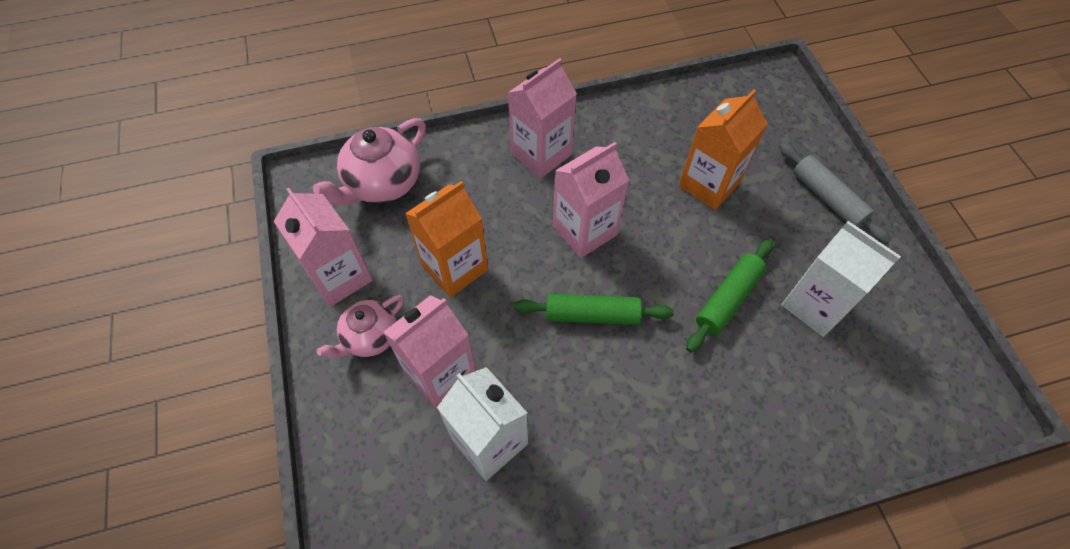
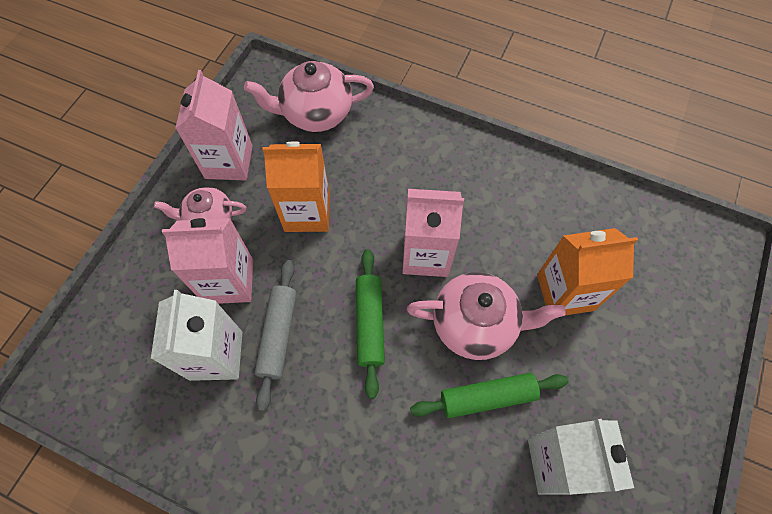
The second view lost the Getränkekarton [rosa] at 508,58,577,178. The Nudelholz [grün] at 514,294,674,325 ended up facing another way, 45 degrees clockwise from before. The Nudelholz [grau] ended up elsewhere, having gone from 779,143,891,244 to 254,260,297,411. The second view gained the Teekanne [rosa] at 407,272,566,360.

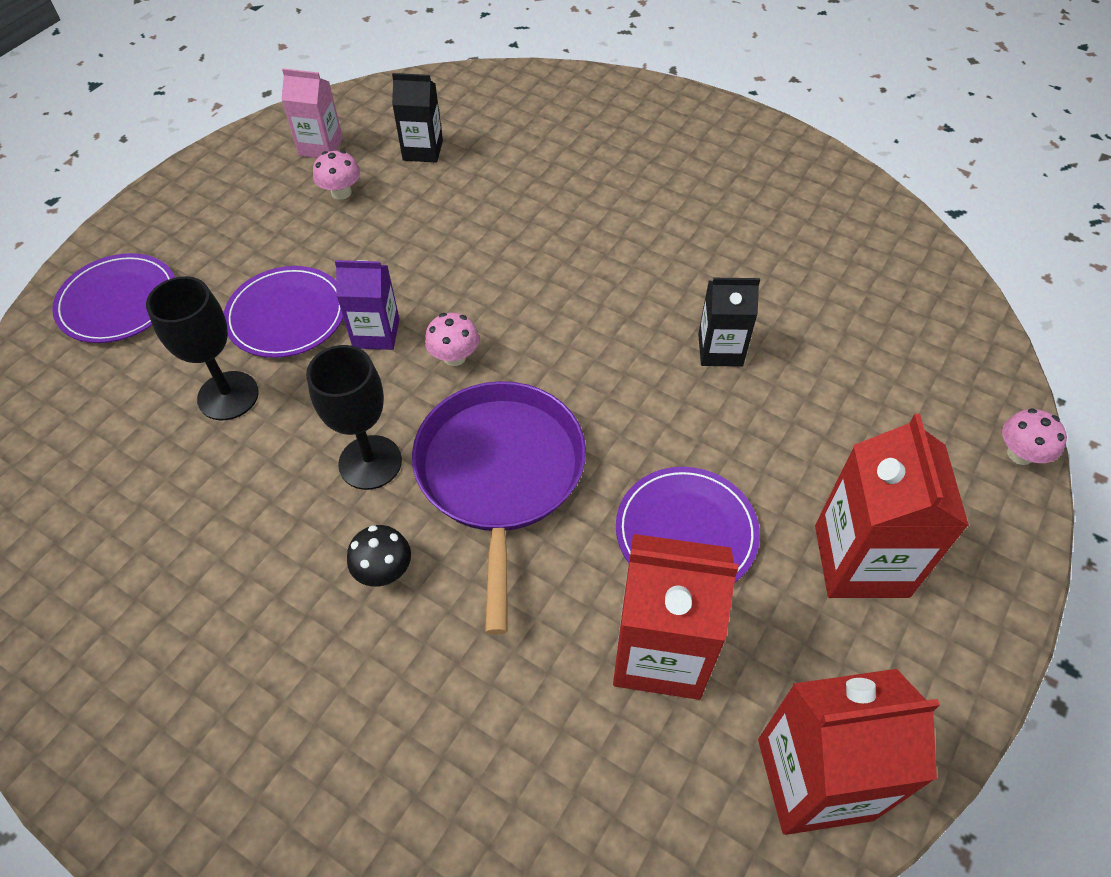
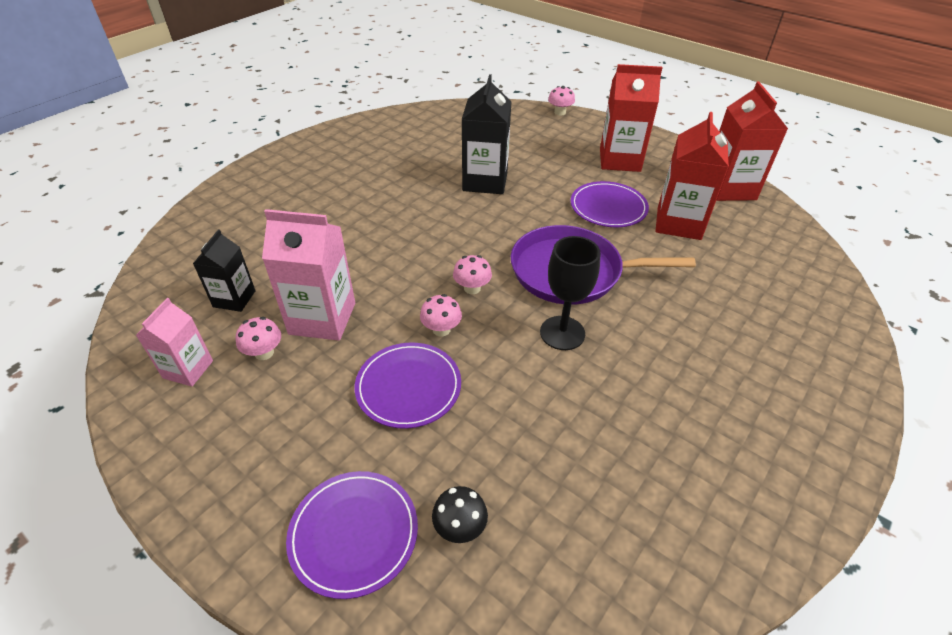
The second view lost the Kelch [schwarz] at 146,276,259,420. Where the Getränkekarton [lila] stood at 335,260,399,350, the Pilz [rosa] came to stand at 420,294,462,337. The Pilz [schwarz] ended up elsewhere, having gone from 347,525,411,587 to 432,486,488,543. The size of the Getränkekarton [schwarz] at 698,278,760,367 changed by a factor of 1.66. The second view gained the Getränkekarton [rosa] at 262,209,355,341.

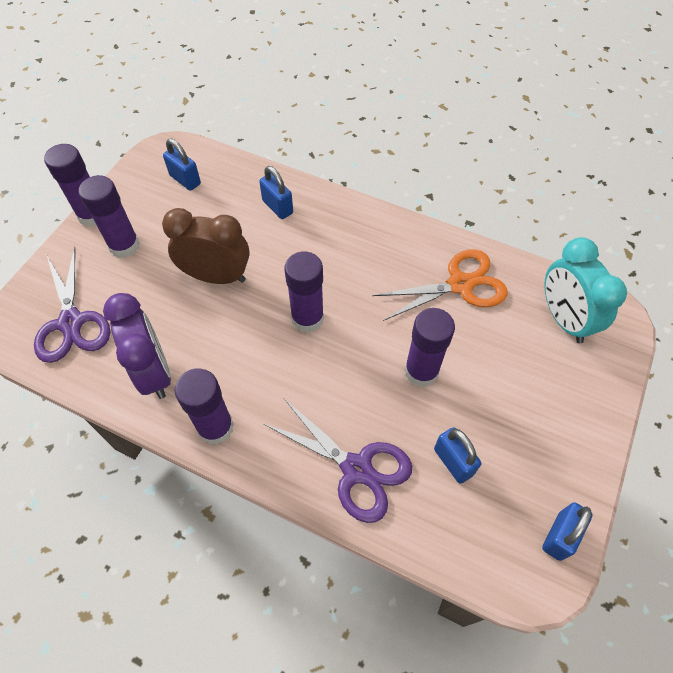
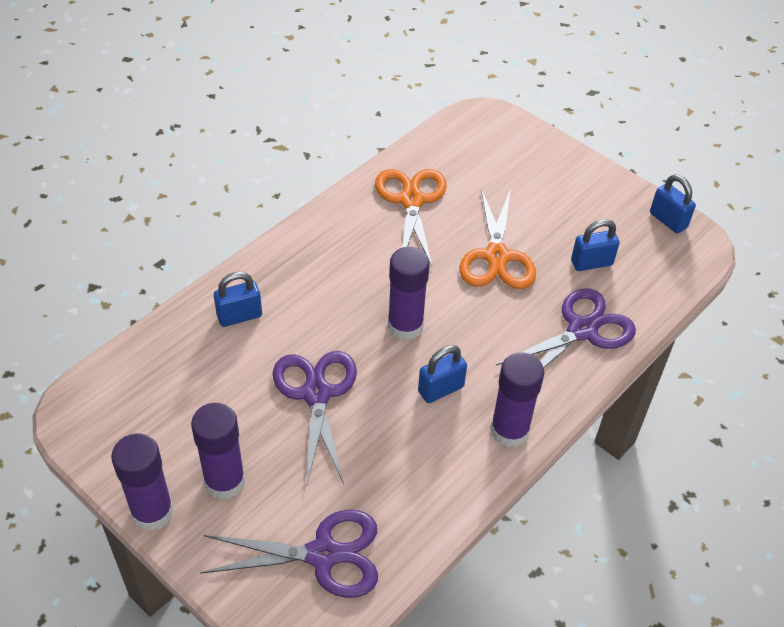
The second view lost the Wecker [lila] at 103,293,171,399. Where the Wecker [braun] stood at 162,208,250,284, the Schere [lila] came to stand at 273,351,357,488. The Vorhängeschloss [blau] ended up elsewhere, having gone from 163,139,201,191 to 418,345,467,403. Where the Klebestift [lila] stood at 404,308,455,387, the Schere [orange] came to stand at 459,188,536,289. The second view lost the Wecker [türkis] at 544,237,627,343.

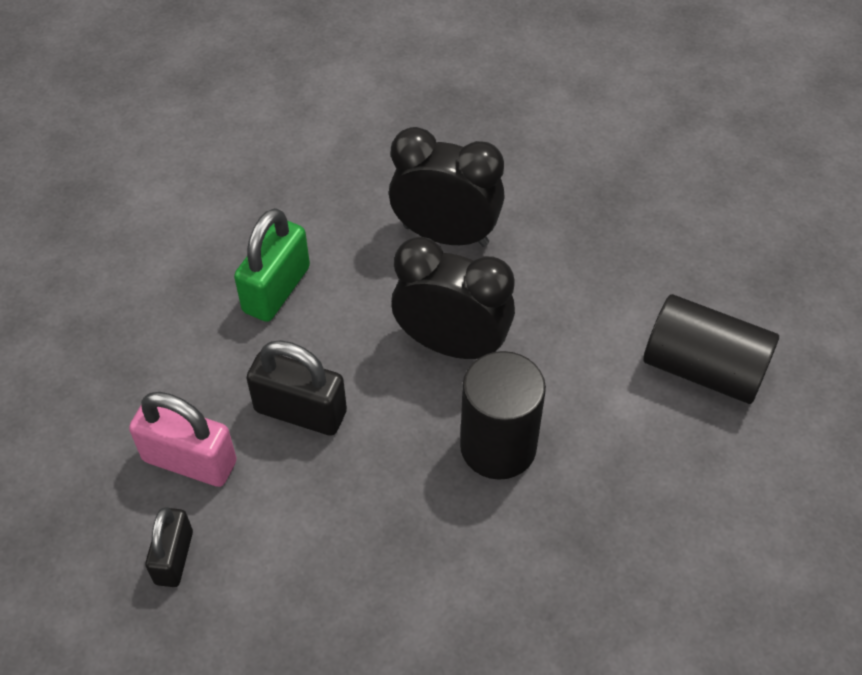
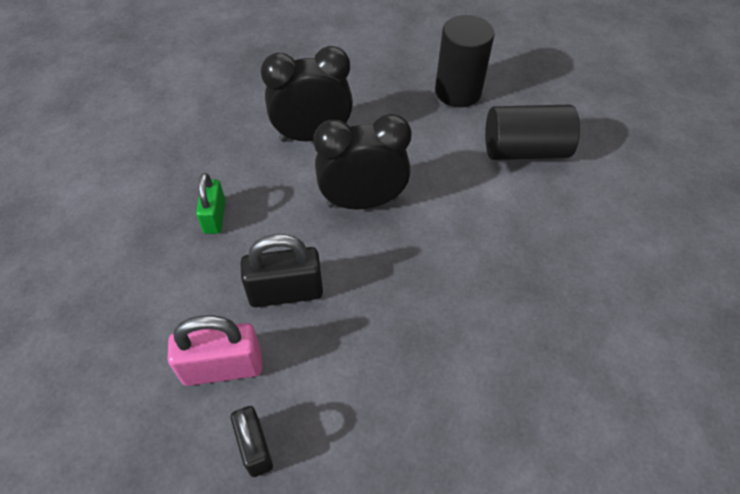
The size of the Vorhängeschloss [grün] at 234,208,310,322 changed by a factor of 0.66. The Vollzylinder [schwarz] ended up elsewhere, having gone from 460,351,546,480 to 435,15,494,107.

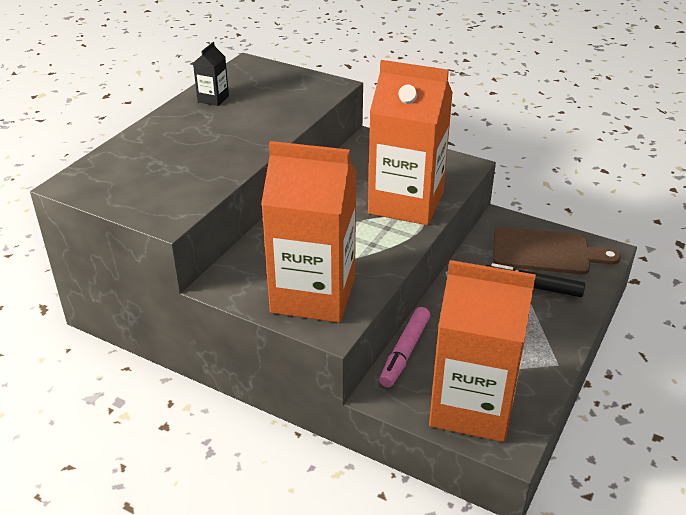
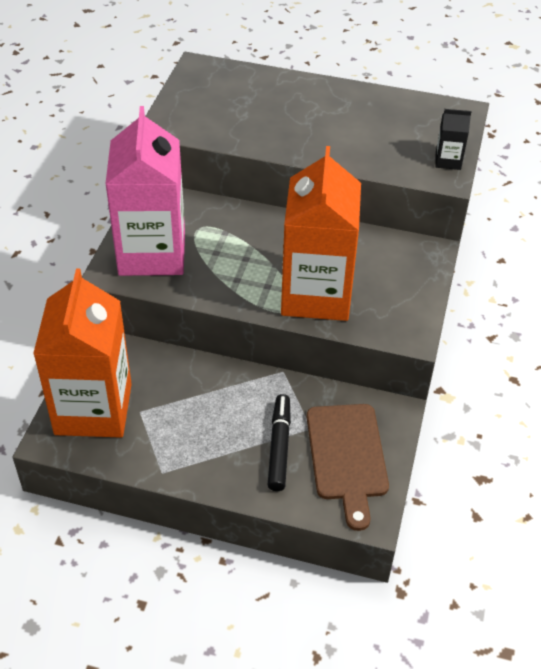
The Getränkekarton [schwarz] ended up elsewhere, having gone from 193,42,229,106 to 435,109,471,170. What was the Getränkekarton [orange] at 261,141,357,323 turned into the Getränkekarton [rosa] at 105,106,185,276. The second view lost the Filzstift [rosa] at 379,307,430,387.

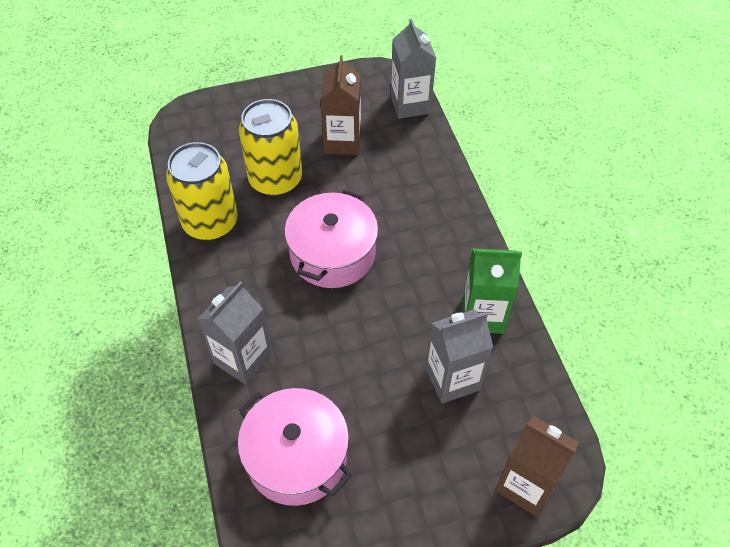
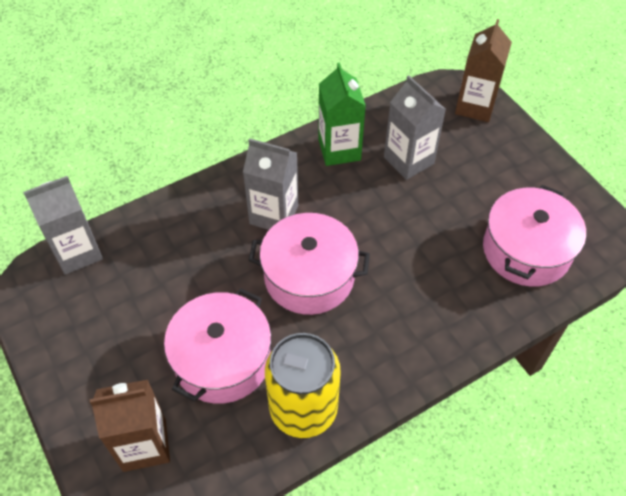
The Getränkekarton [grau] ended up elsewhere, having gone from 198,281,272,385 to 243,138,298,230. Where the Dose [gelb] stood at 239,99,302,197, the Kochtopf [rosa] came to stand at 164,288,271,404. The Getränkekarton [braun] ended up elsewhere, having gone from 320,55,361,155 to 90,380,170,472.

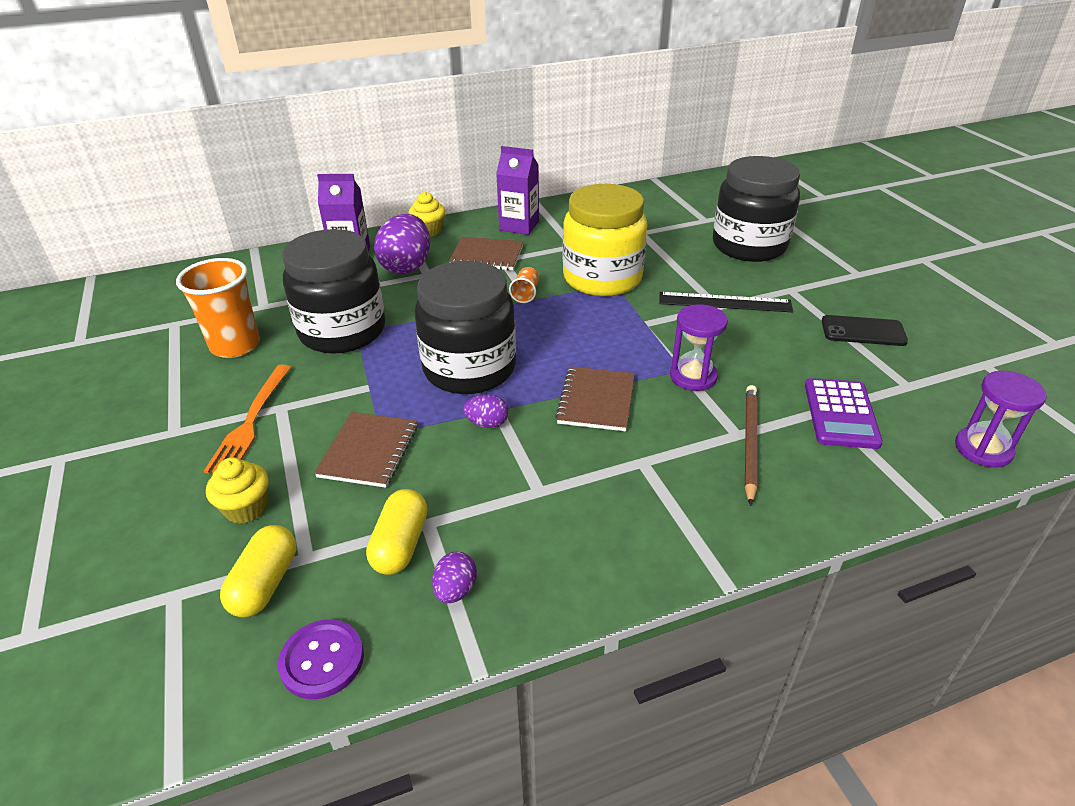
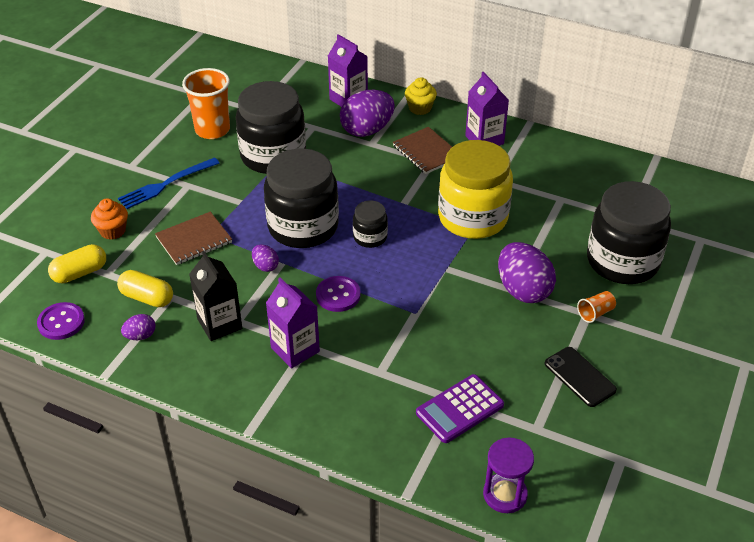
What was the Gabel [orange] at 204,365,291,474 turned into the Gabel [blau] at 118,157,220,209. What was the Muffin [gelb] at 206,458,269,524 turned into the Muffin [orange] at 91,199,128,240. The Kapsel [gelb] at 366,489,427,575 ended up facing another way, 60 degrees clockwise from before. The Becher [orange] ended up elsewhere, having gone from 509,267,539,303 to 577,291,616,323. Where the Notizbuch [braun] stood at 555,366,635,431, the Knopf [lila] came to stand at 316,276,361,312. Where the Lineal [schwarz] stood at 659,292,793,313, the Ei [lila] came to stand at 498,242,556,303. The second view lost the Sanduhr [lila] at 670,304,728,391. The second view lost the Bleistift [braun] at 745,385,757,506. The second view gained the Getränkekarton [schwarz] at 189,251,242,341. The second view gained the Getränkekarton [lila] at 266,278,320,368. The second view gained the Einmachglas [schwarz] at 353,200,388,248.

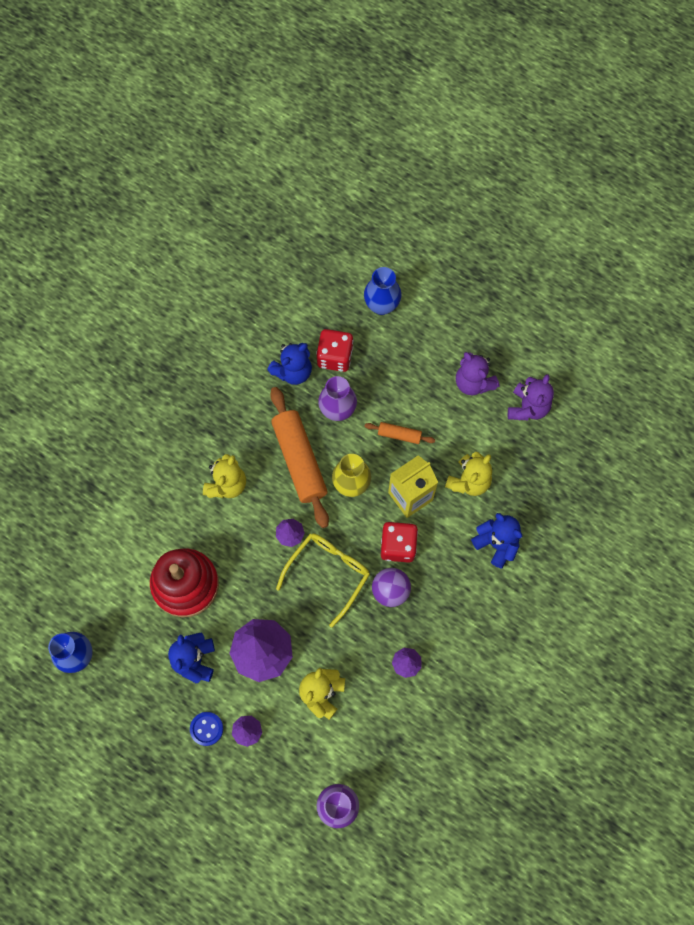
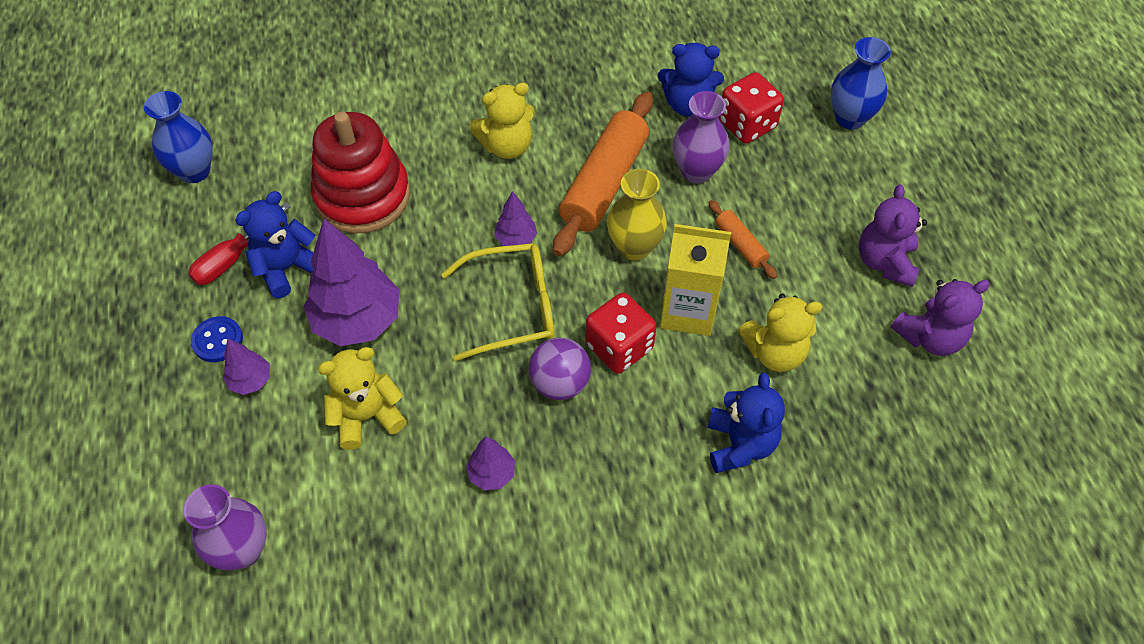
The second view gained the Schraubenzieher [rot] at 188,202,291,285.

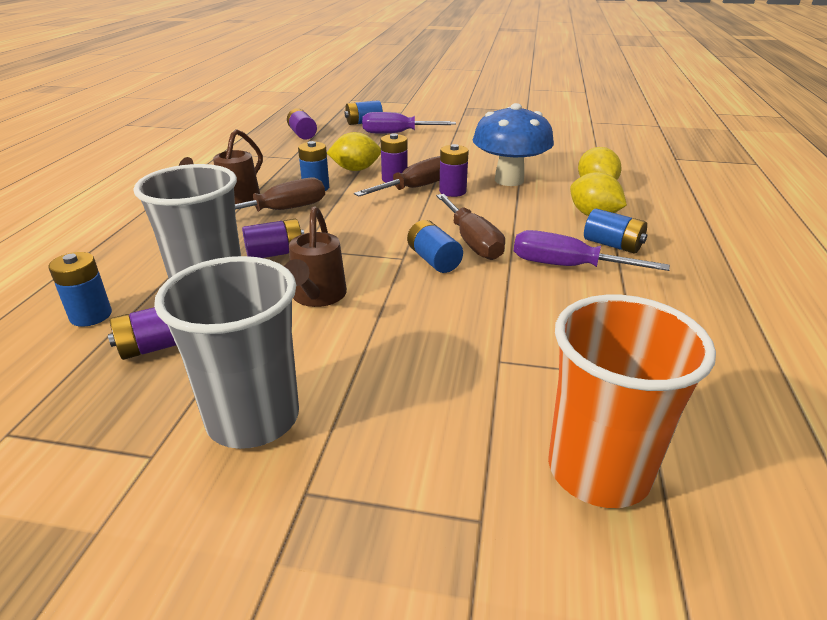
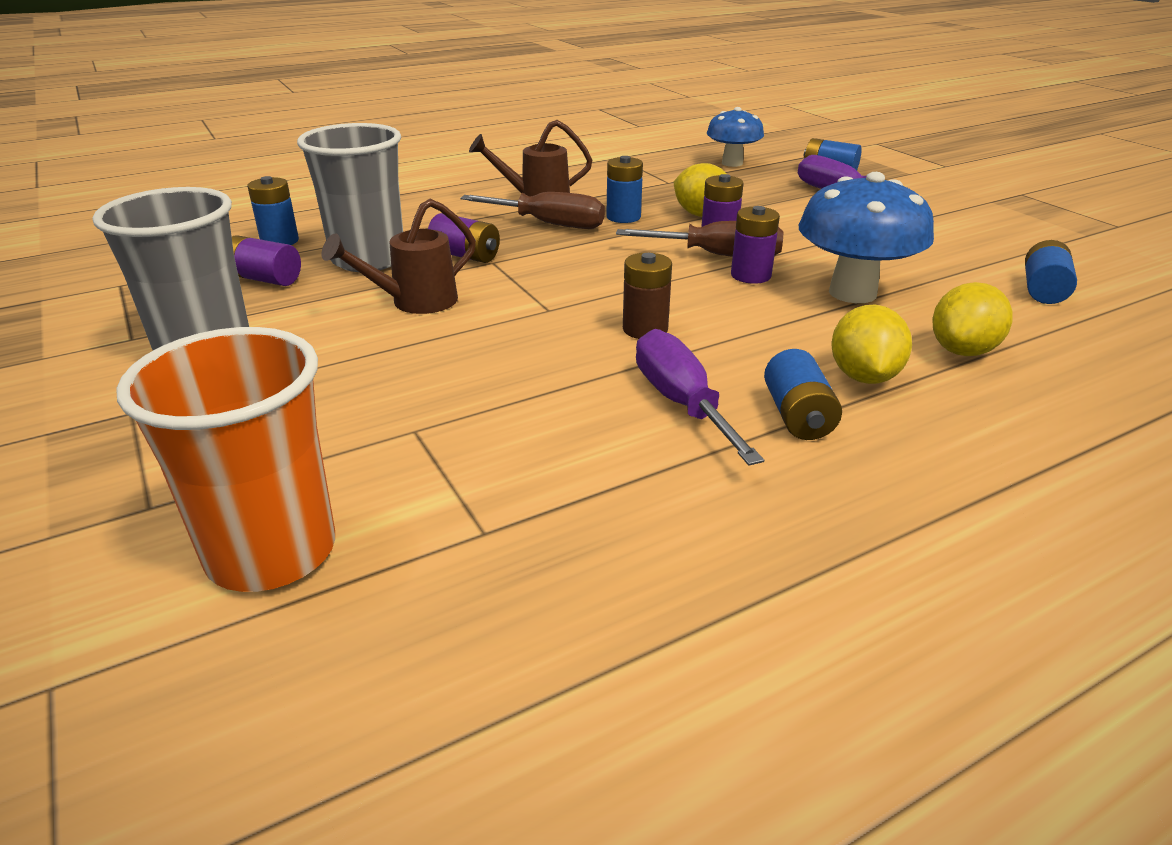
Where the Batterie [lila] stood at 287,108,317,140, the Pilz [blau] came to stand at 707,107,764,167. The Batterie [blau] ended up elsewhere, having gone from 407,220,463,273 to 1025,240,1077,304. Where the Schraubenzieher [braun] stood at 436,194,505,260, the Batterie [braun] came to stand at 623,253,672,339.

